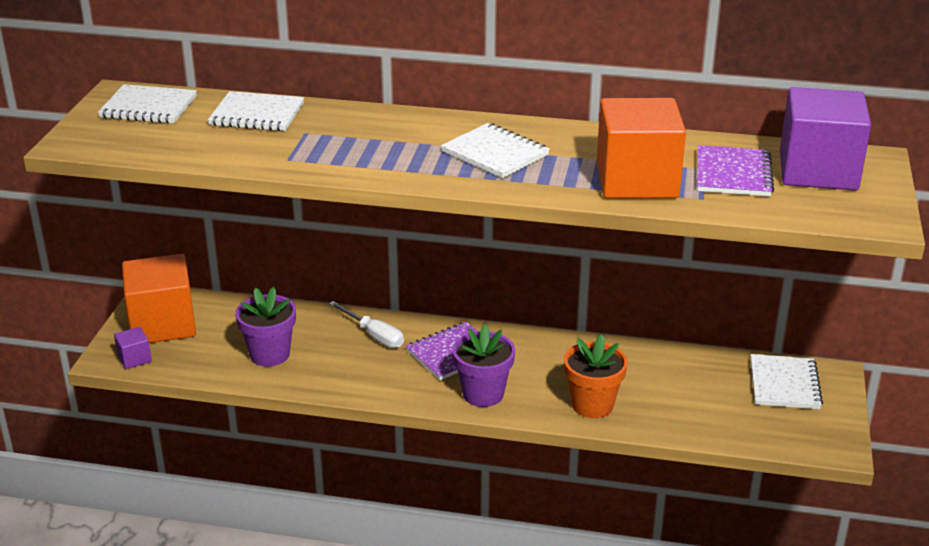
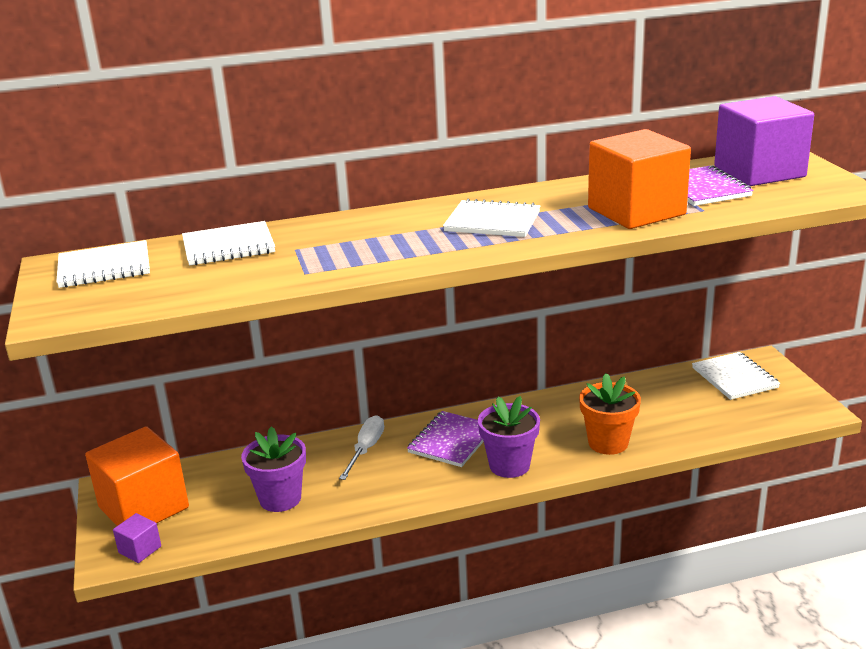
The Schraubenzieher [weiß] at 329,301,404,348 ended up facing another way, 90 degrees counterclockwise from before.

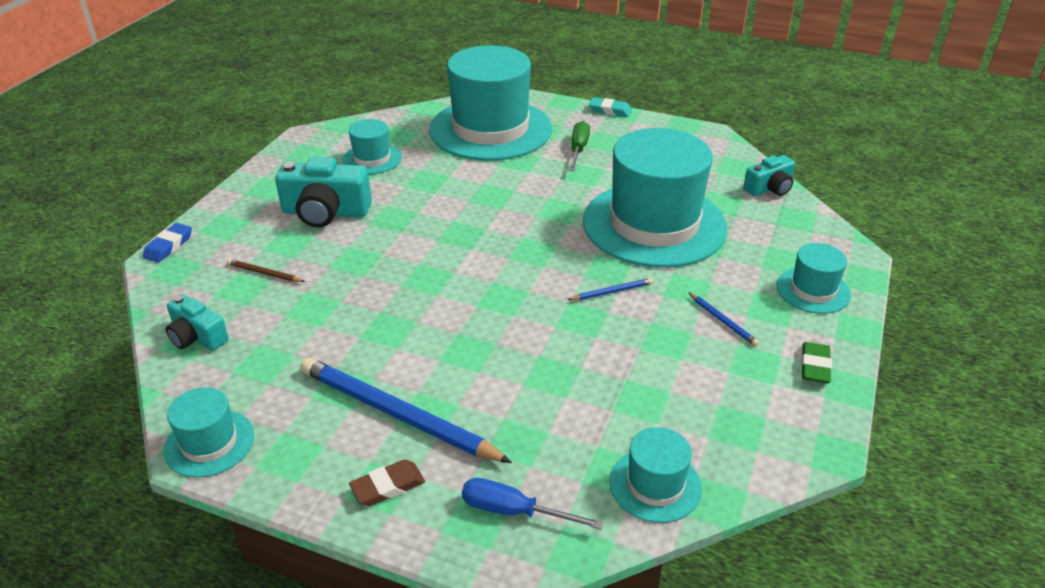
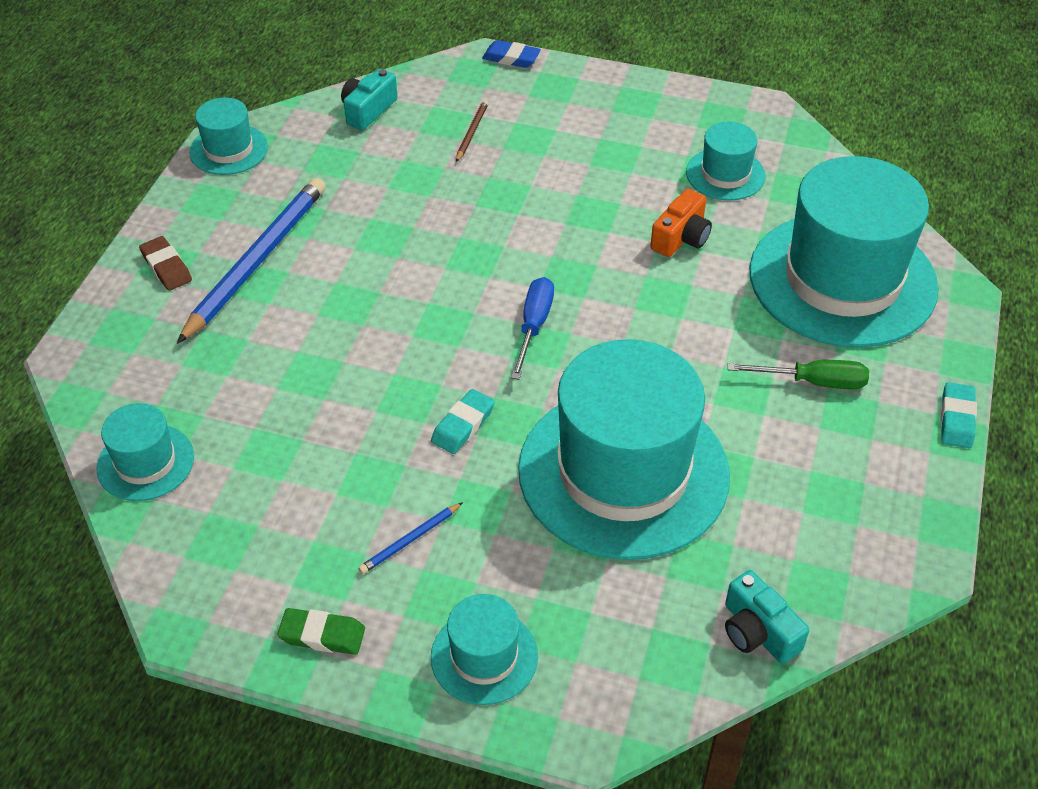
The second view lost the Kamera [türkis] at 275,157,372,228. The Schraubenzieher [blau] ended up elsewhere, having gone from 462,478,603,530 to 511,277,554,380. Where the Bleistift [blau] stood at 568,278,653,300, the Radiergummi [türkis] came to stand at 431,389,495,454. The second view gained the Kamera [orange] at 650,189,712,257.

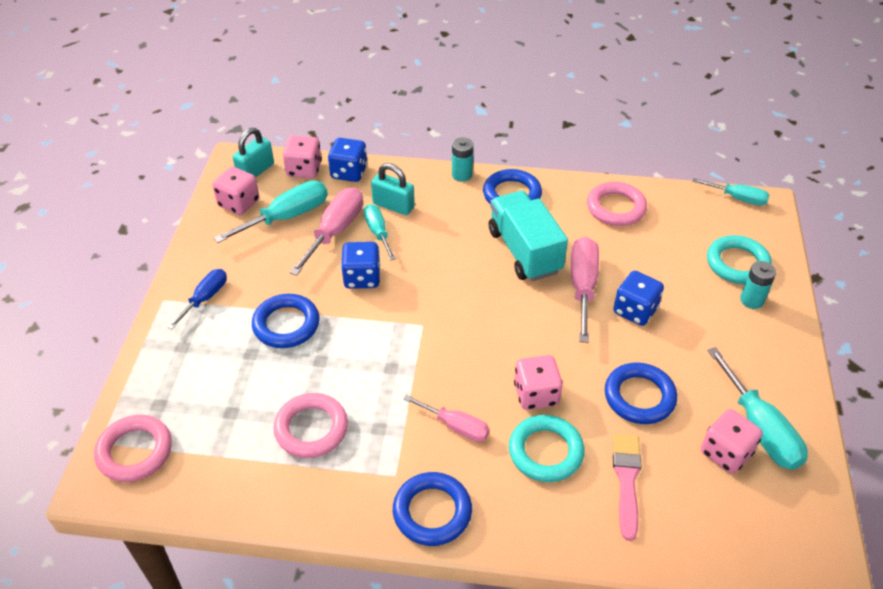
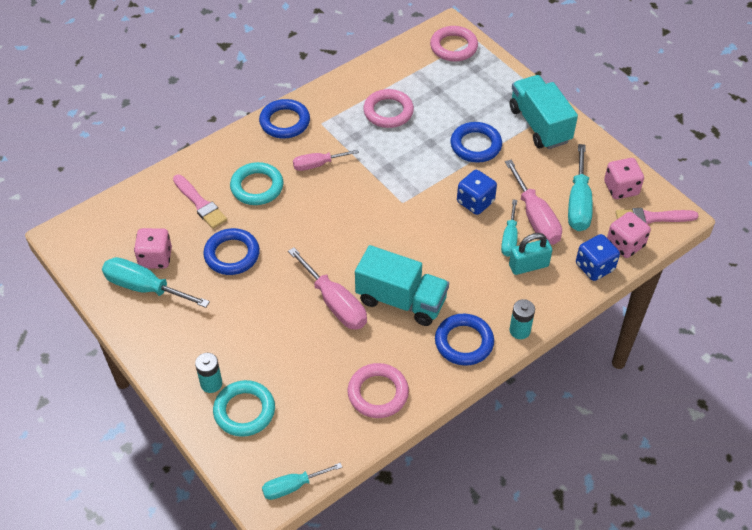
Where the Schraubenzieher [blau] stood at 167,269,227,330, the Lastwagen [türkis] came to stand at 510,75,578,149. Where the Vorhängeschloss [türkis] stood at 232,128,274,177, the Pinsel [rosa] came to stand at 615,208,699,224. The Schraubenzieher [türkis] at 364,204,396,261 ended up facing another way, 75 degrees clockwise from before. The second view lost the Spielwürfel [rosa] at 514,355,563,410. The second view lost the Spielwürfel [blau] at 613,271,664,326.

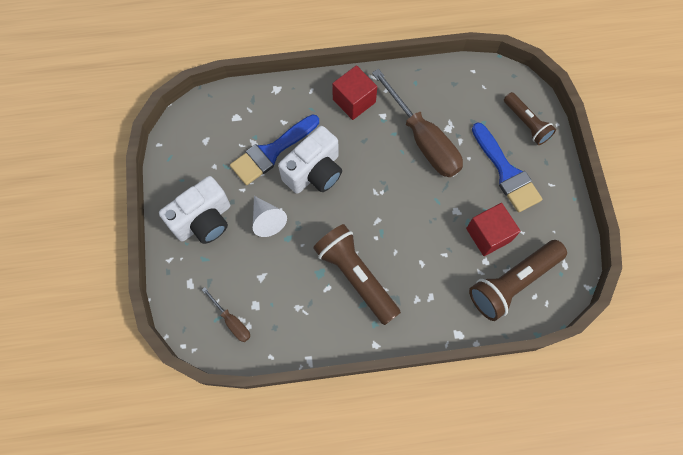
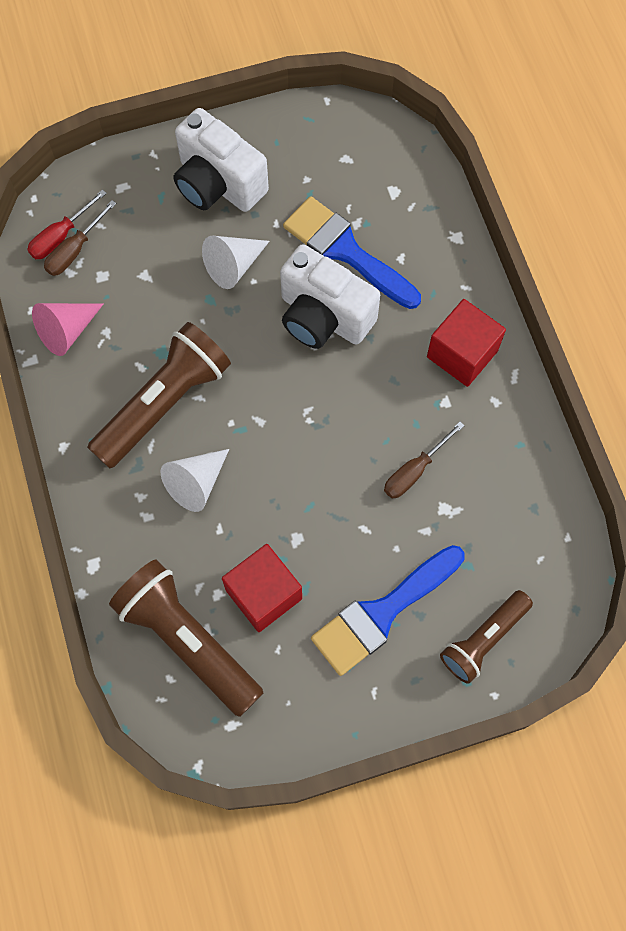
The size of the Schraubenzieher [braun] at 372,69,463,177 changed by a factor of 0.46. The second view gained the Schraubenzieher [rot] at 27,189,107,259. The second view gained the Kegel [rosa] at 32,303,103,356. The second view gained the Kegel [weiß] at 161,449,229,512.

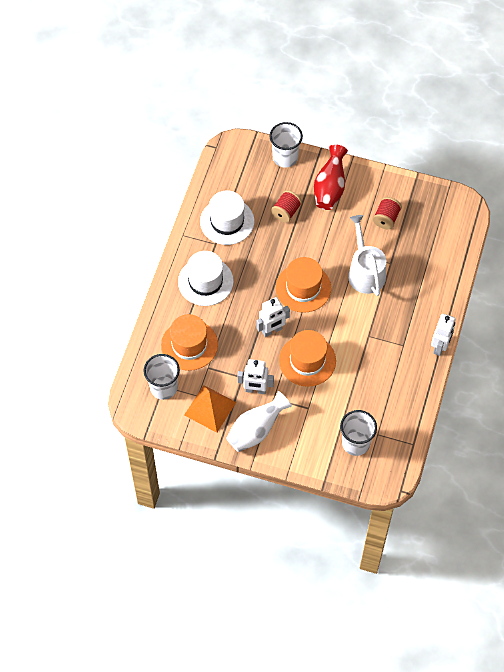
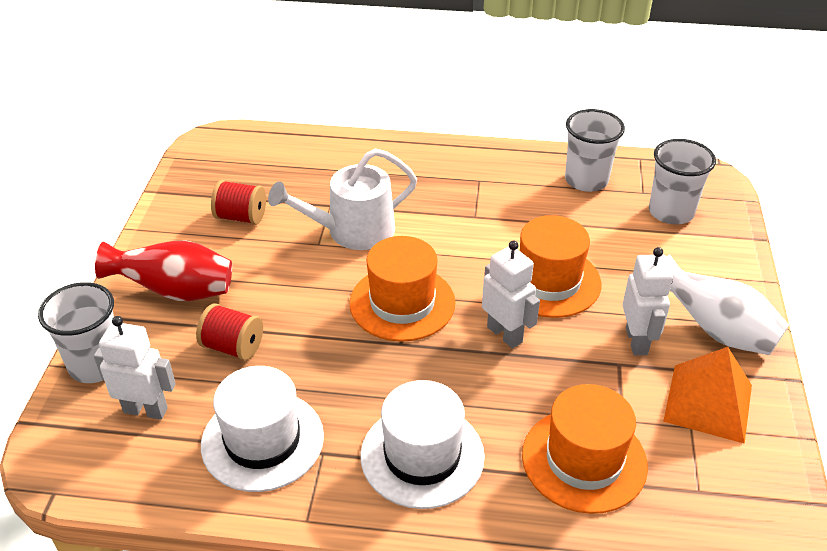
The Becher [weiß] ended up elsewhere, having gone from 144,354,180,400 to 565,109,625,192. The Roboter [weiß] ended up elsewhere, having gone from 431,314,455,356 to 94,316,176,420.

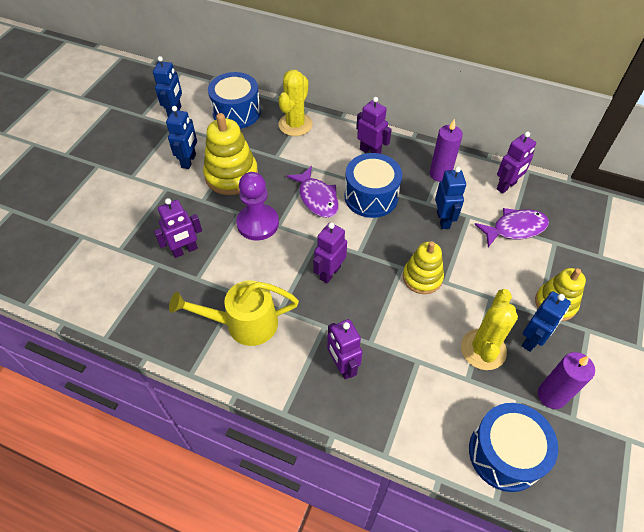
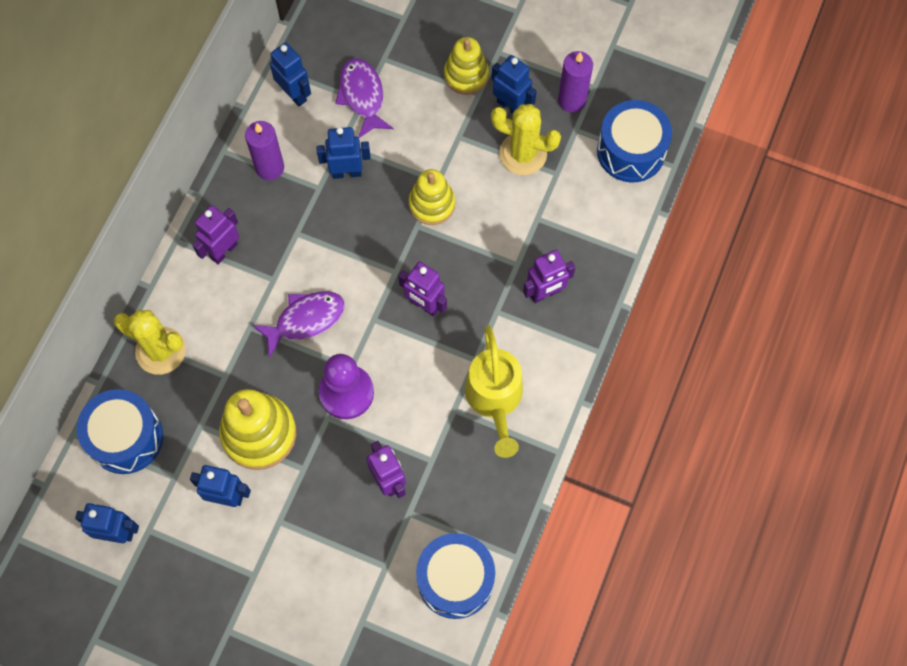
The Trommel [blau] ended up elsewhere, having gone from 344,153,402,218 to 416,533,495,619. What was the Roboter [lila] at 497,132,536,194 turned into the Roboter [blau] at 270,42,311,106.

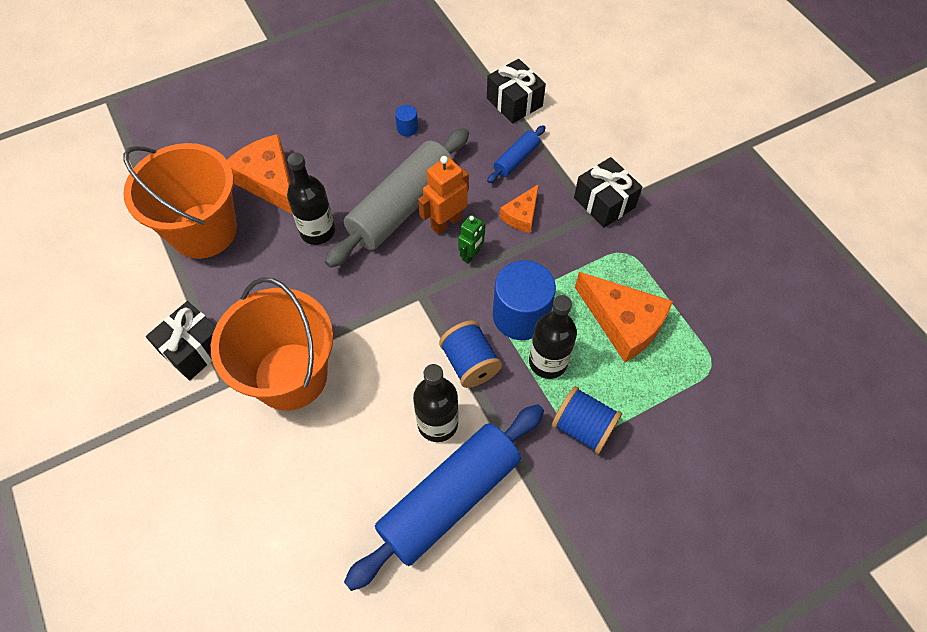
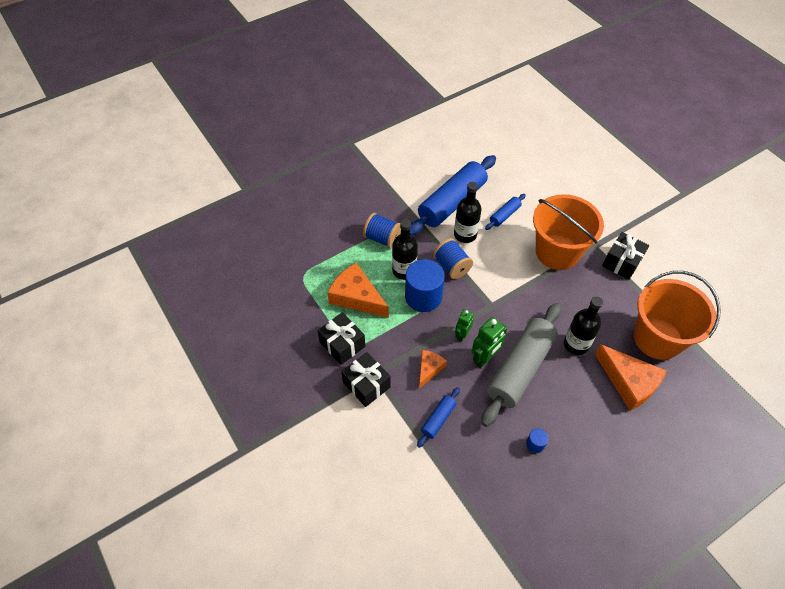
What was the Roboter [orange] at 418,156,469,234 turned into the Roboter [grün] at 472,317,507,368. The Geschenk [schwarz] ended up elsewhere, having gone from 487,59,546,124 to 317,312,365,365. The second view gained the Nudelholz [blau] at 485,194,526,230.

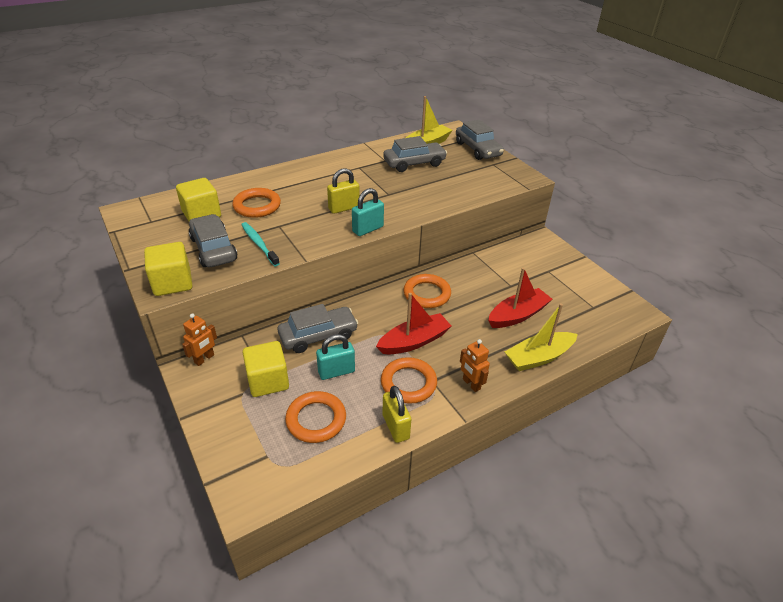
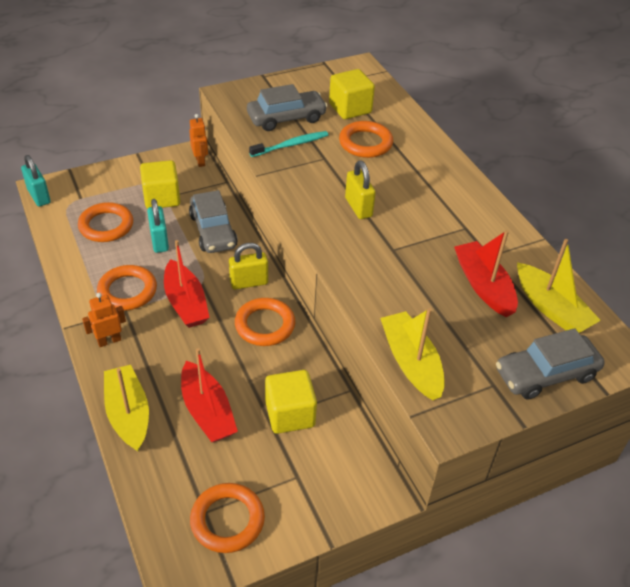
The Kubus [gelb] ended up elsewhere, having gone from 144,242,192,296 to 265,370,317,434. The Roboter [orange] at 182,313,217,366 ended up facing another way, 150 degrees counterclockwise from before. The Vorhängeschloss [türkis] ended up elsewhere, having gone from 352,188,384,236 to 21,155,51,207. The Vorhängeschloss [gelb] ended up elsewhere, having gone from 382,386,411,443 to 229,243,268,290. Where the Auto [grau] stood at 383,136,447,172, the Boot [rot] came to stand at 454,230,518,317. The second view gained the Ring [orange] at 190,483,265,553. The second view gained the Boot [gelb] at 380,308,445,400.

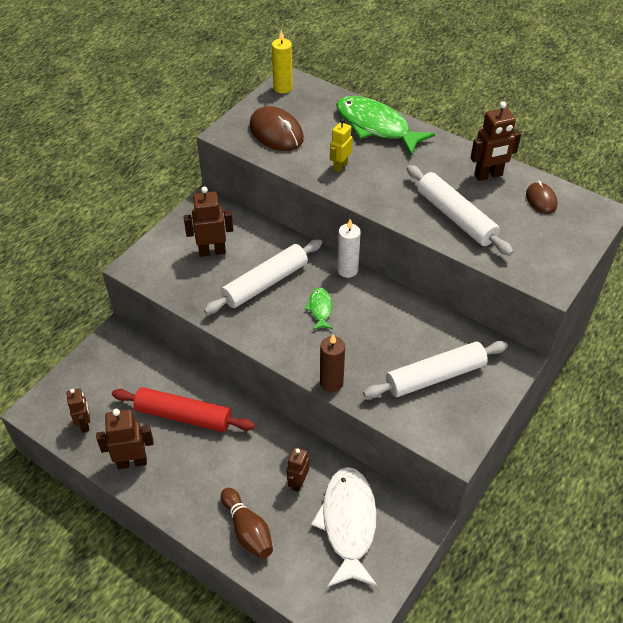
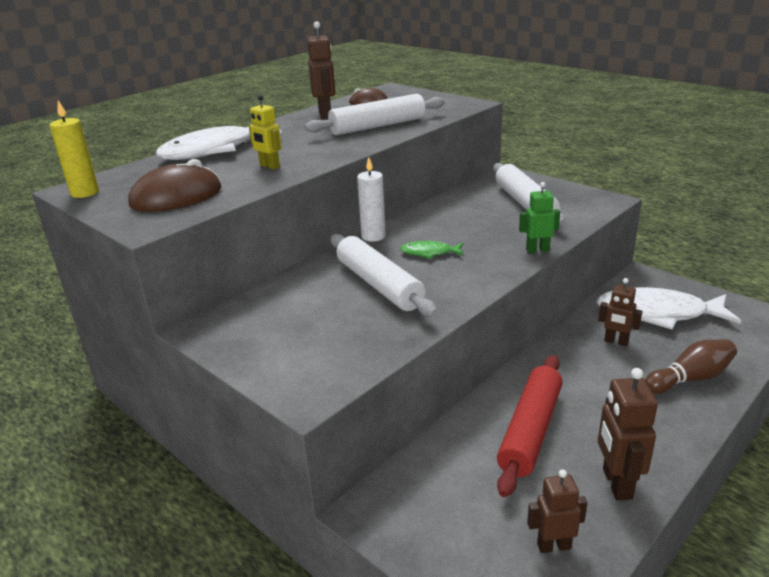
The second view lost the Roboter [braun] at 184,186,233,257. Where the Kerze [braun] stood at 320,334,345,392, the Roboter [grün] came to stand at 519,182,560,253. What was the Fisch [grün] at 336,96,435,155 turned into the Fisch [weiß] at 156,123,282,160.

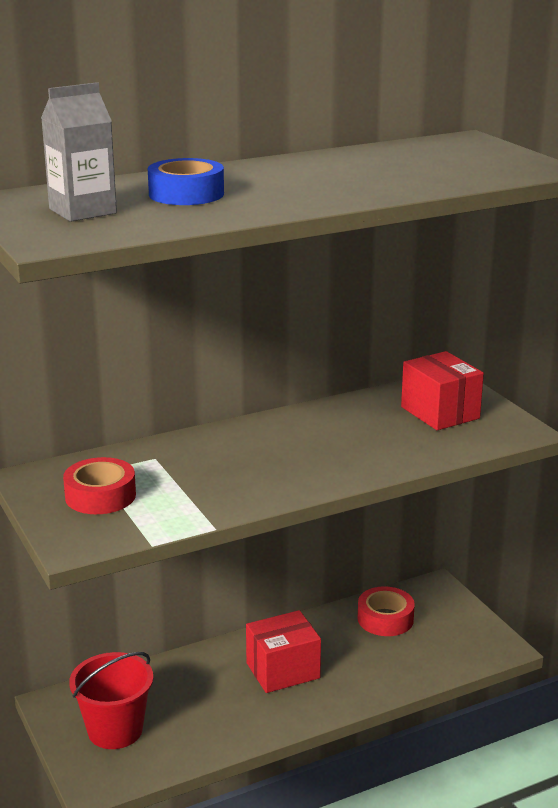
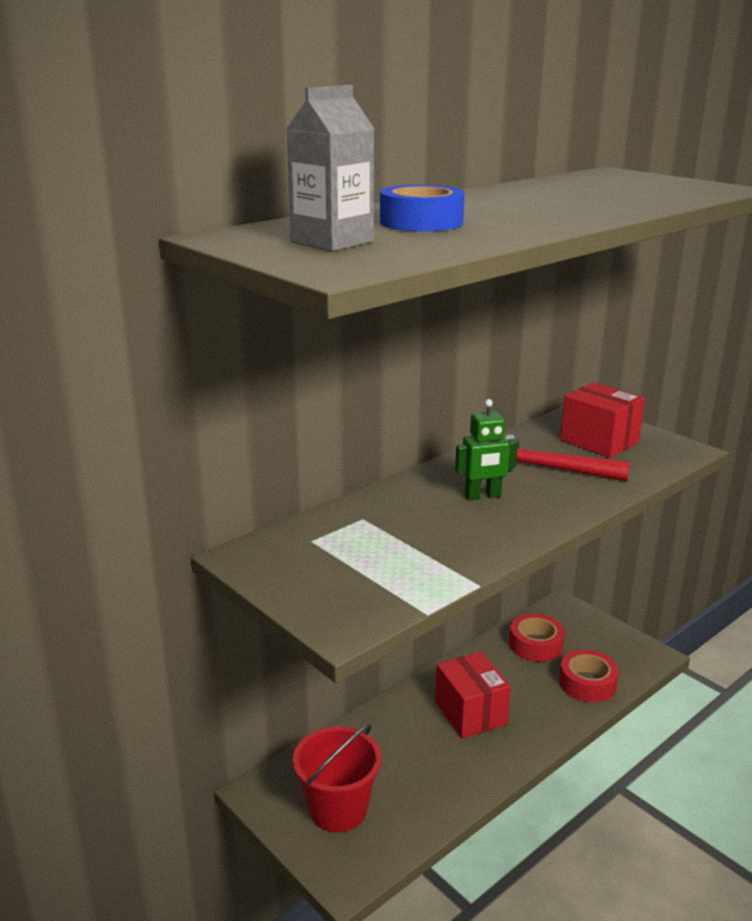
The Klebeband [rot] ended up elsewhere, having gone from 63,457,136,514 to 559,649,619,703. The Schachtel [rot] at 246,610,321,693 ended up facing another way, 75 degrees counterclockwise from before. The second view gained the Roboter [grün] at 455,399,518,501. The second view gained the Hammer [rot] at 504,435,630,481.

